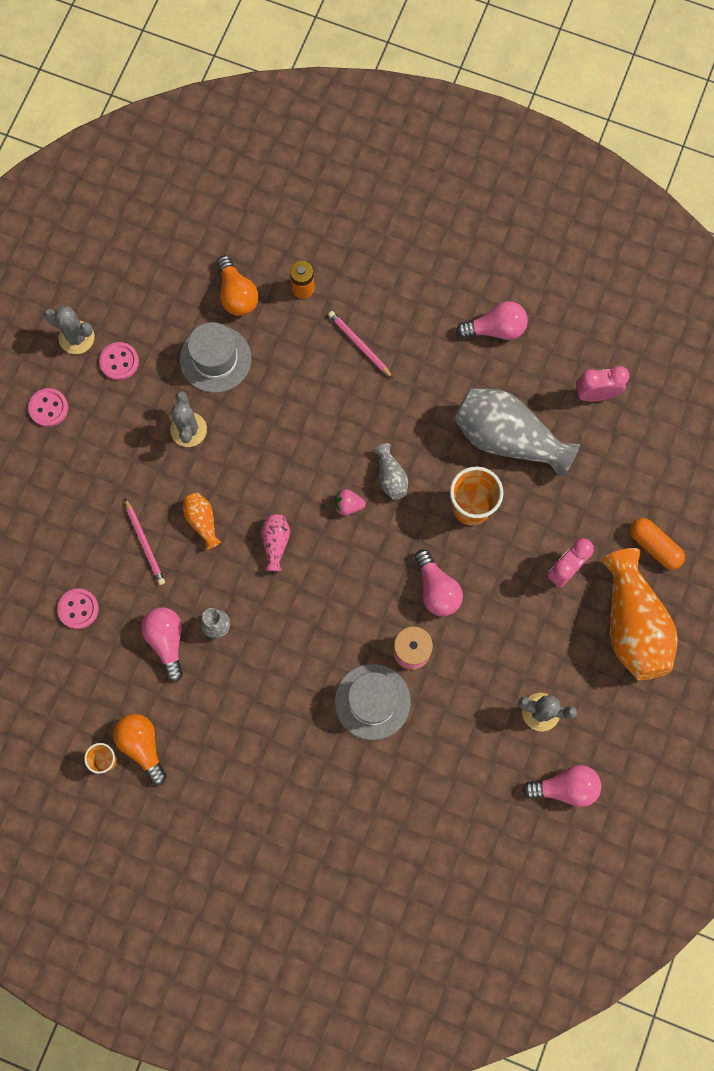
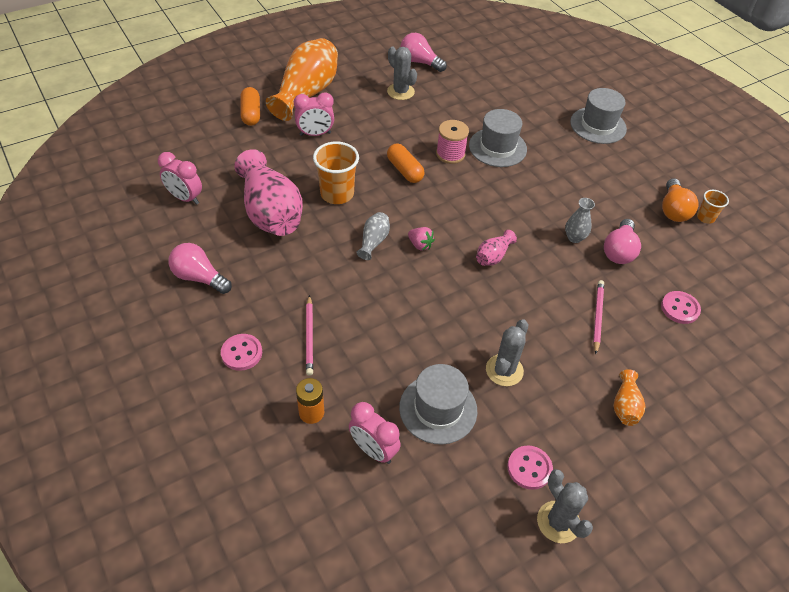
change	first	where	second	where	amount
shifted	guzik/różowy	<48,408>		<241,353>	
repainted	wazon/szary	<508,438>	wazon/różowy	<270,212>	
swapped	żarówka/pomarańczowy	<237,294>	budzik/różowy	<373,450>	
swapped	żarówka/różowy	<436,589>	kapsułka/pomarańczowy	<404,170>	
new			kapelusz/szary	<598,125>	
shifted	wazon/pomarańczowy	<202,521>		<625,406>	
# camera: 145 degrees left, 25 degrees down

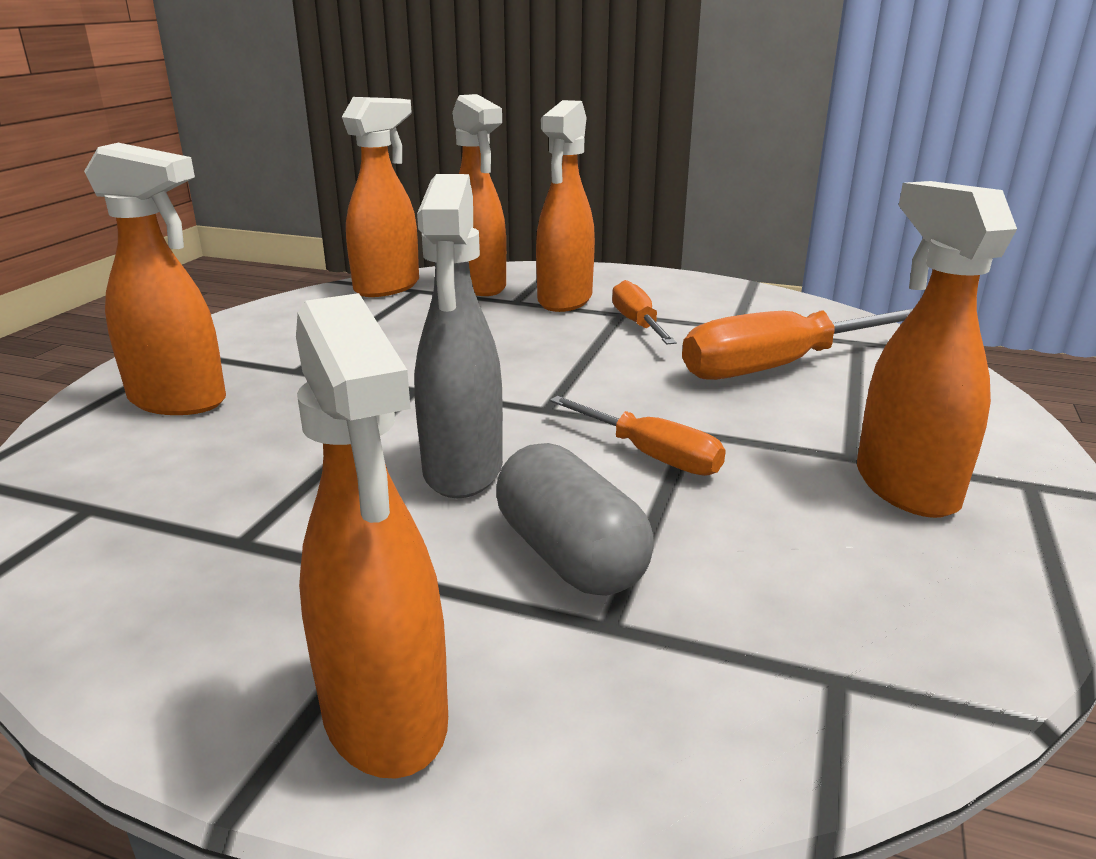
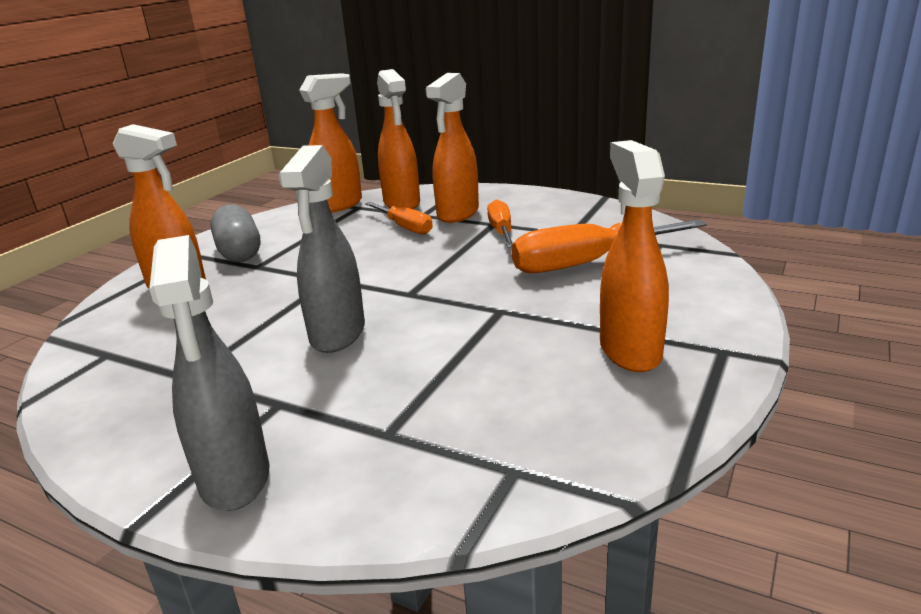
change	first	where	second	where	amount
repainted	spryskiwacz/pomarańczowy	<385,717>	spryskiwacz/szary	<235,479>	
shifted	kapsułka/szary	<570,556>		<239,252>	
shifted	śrubokręt/pomarańczowy	<650,455>		<405,227>	
# camera: 10 degrees right, 0 degrees up

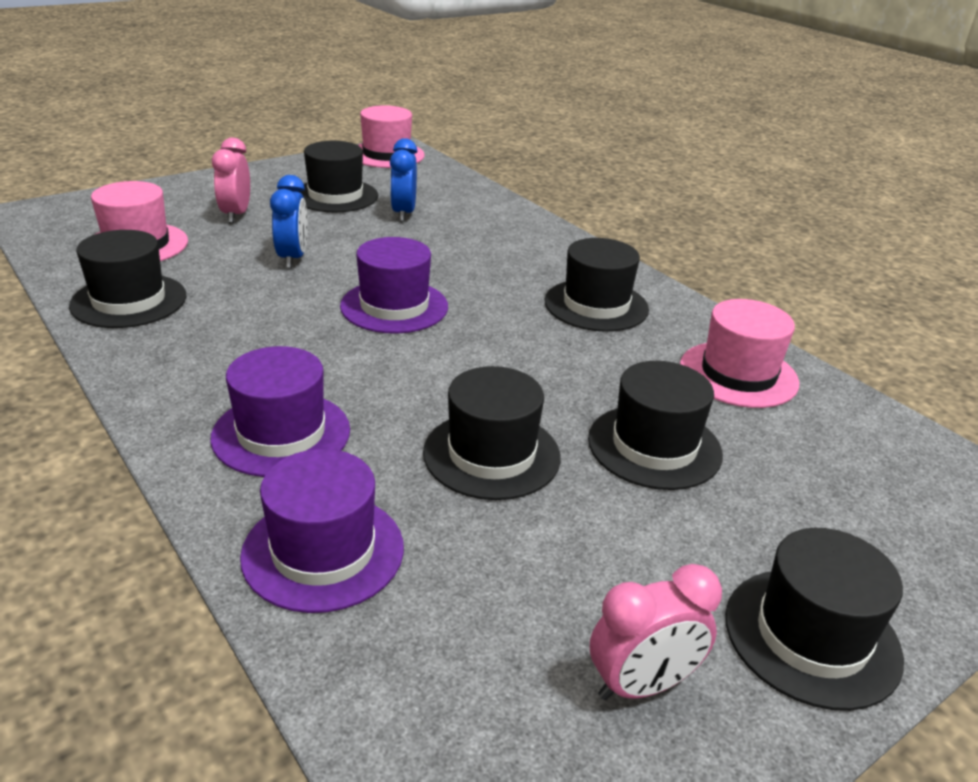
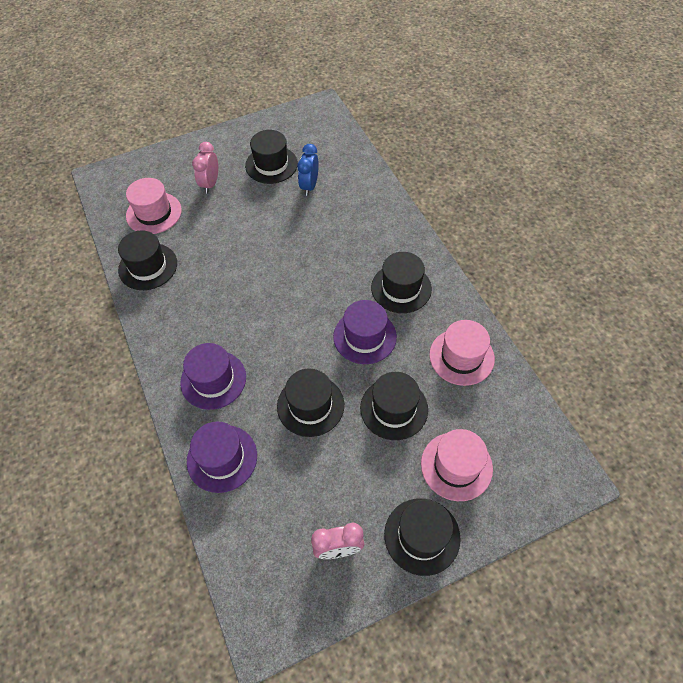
change	first	where	second	where	amount
shifted	kapelusz/fioletowy	<394,306>		<365,336>	
shifted	kapelusz/różowy	<386,155>		<456,466>	
gone	budzik/niebieski	<293,258>			
# camera: 15 degrees right, 25 degrees up

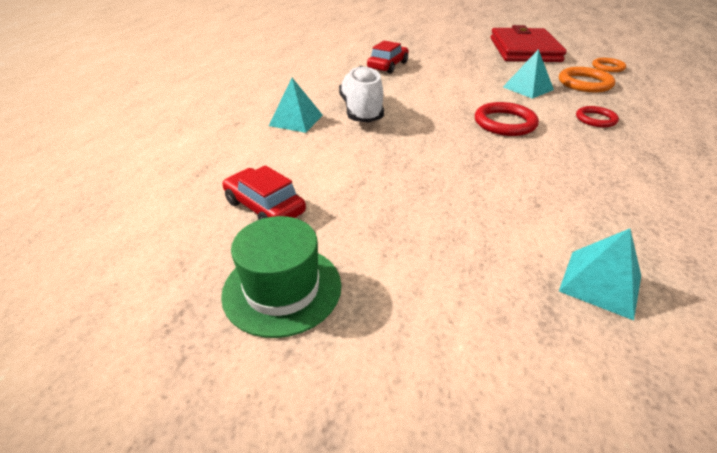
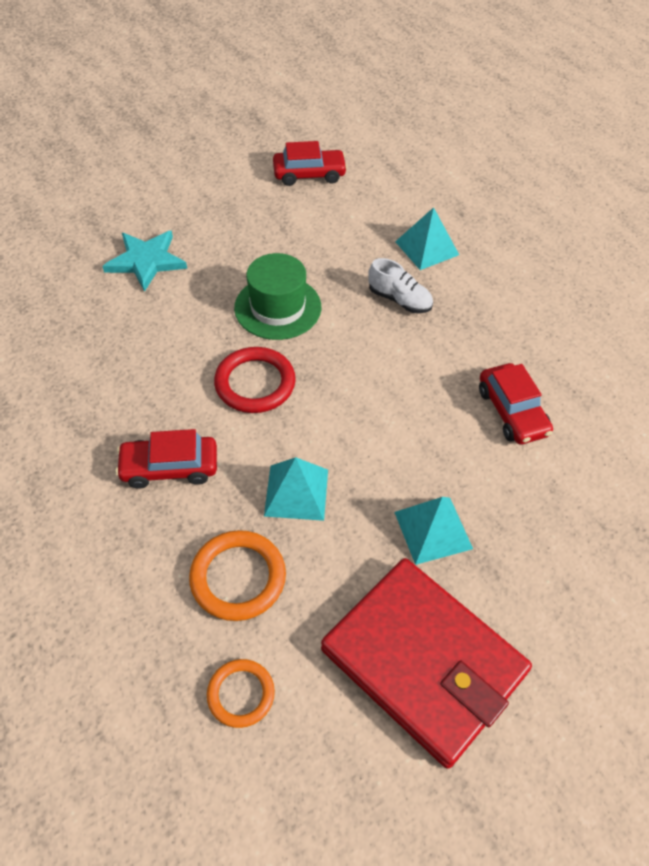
change	first	where	second	where	amount
new			gwiazda/turkusowy	<146,261>	
swapped	pierścień/czerwony	<595,119>	samochód/czerwony	<169,467>	
shifted	kapelusz/zielony	<282,289>		<278,307>	
scaled	but/biały	<361,111>		<399,300>	x0.62
shifted	piramida/turkusowy	<600,283>		<433,530>	
# camera: 130 degrees right, 15 degrees up

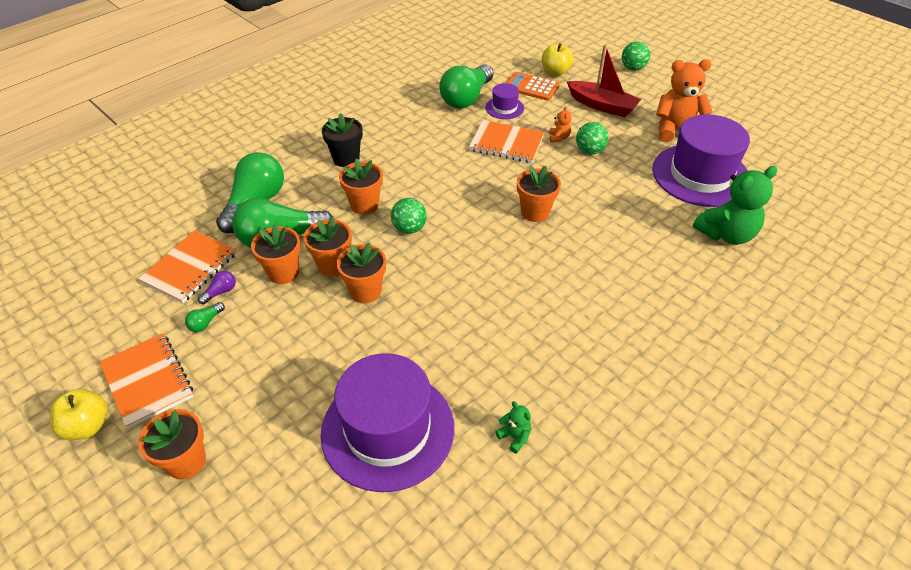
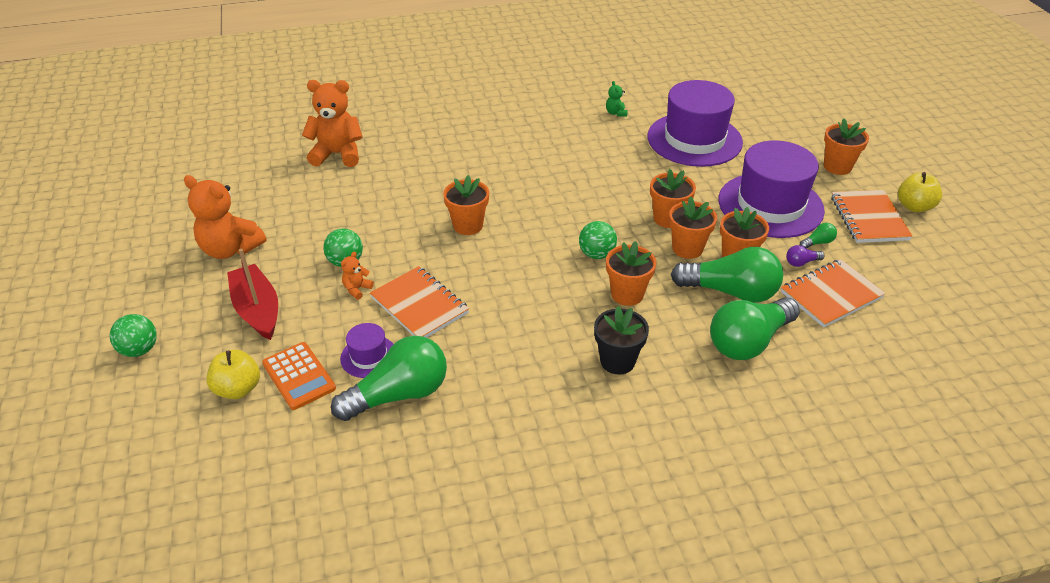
change	first	where	second	where	amount
repainted	miś/zielony	<726,234>	miś/pomarańczowy	<337,154>	
shifted	kapelusz/fioletowy	<700,175>		<770,205>	
# camera: 150 degrees left, 5 degrees down

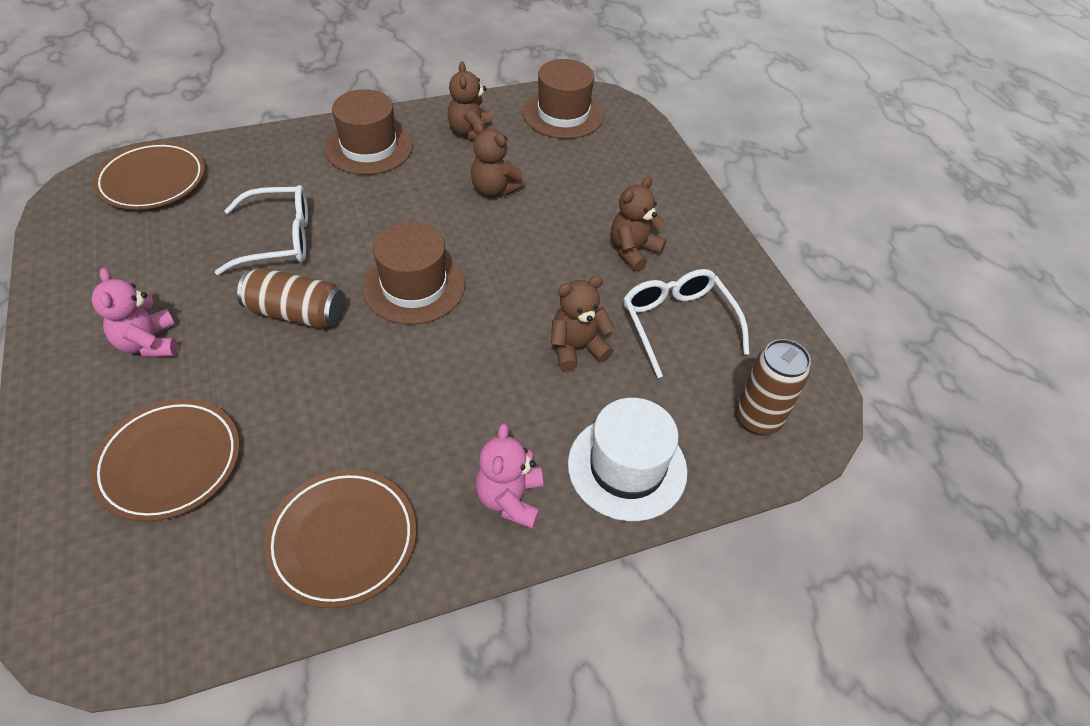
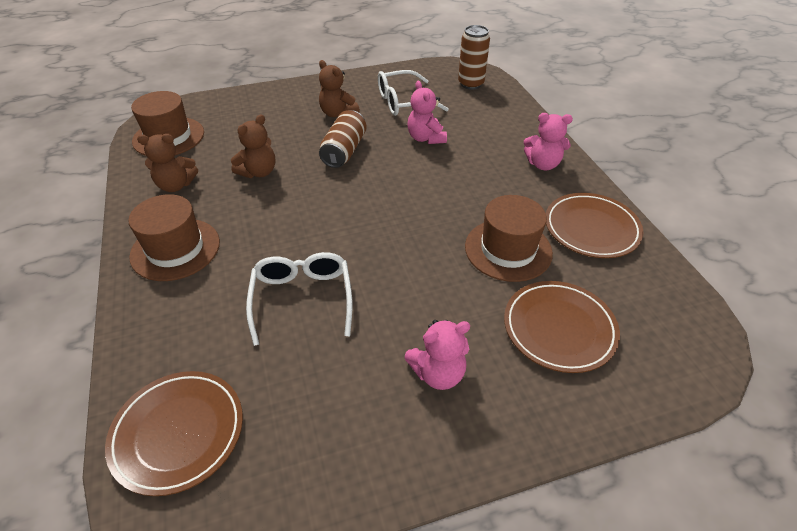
change	first	where	second	where	amount
shifted	puszka/brązowy	<296,313>		<344,151>	
repainted	miś/brązowy	<577,348>	miś/różowy	<426,138>	
shifted	kapelusz/brązowy	<414,286>		<508,249>	
gone	kapelusz/biały	<627,467>			
# camera: 85 degrees left, 5 degrees down

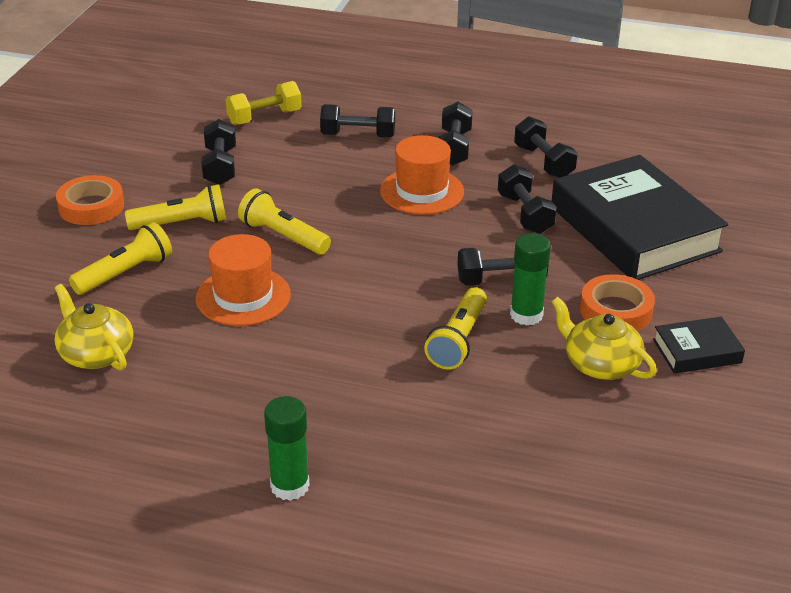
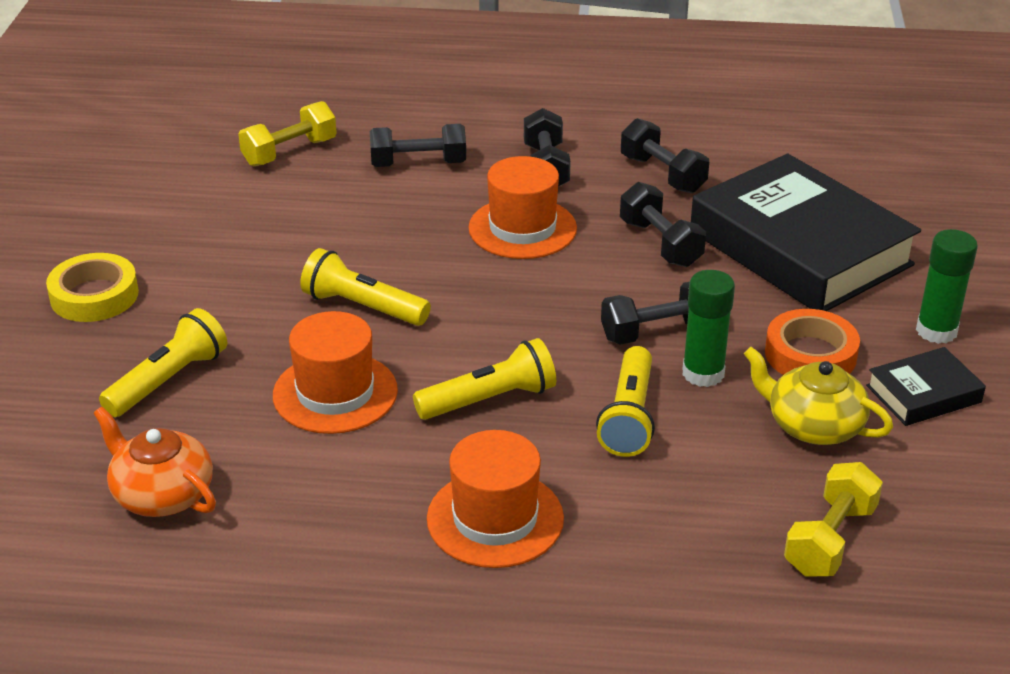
change	first	where	second	where	amount
repainted	taśma klejąca/pomarańczowy	<91,206>	taśma klejąca/żółty	<94,295>	
repainted	imbryk/żółty	<96,353>	imbryk/pomarańczowy	<162,494>	
shifted	latarka/żółty	<182,223>		<489,400>	
new			kapelusz/pomarańczowy	<495,519>	
new			hantel/żółty	<829,539>	
shifted	klej w sztyfcie/zielony	<289,486>		<936,331>	
gone	hantel/czarny	<220,166>			
# camera: 10 degrees left, 0 degrees up

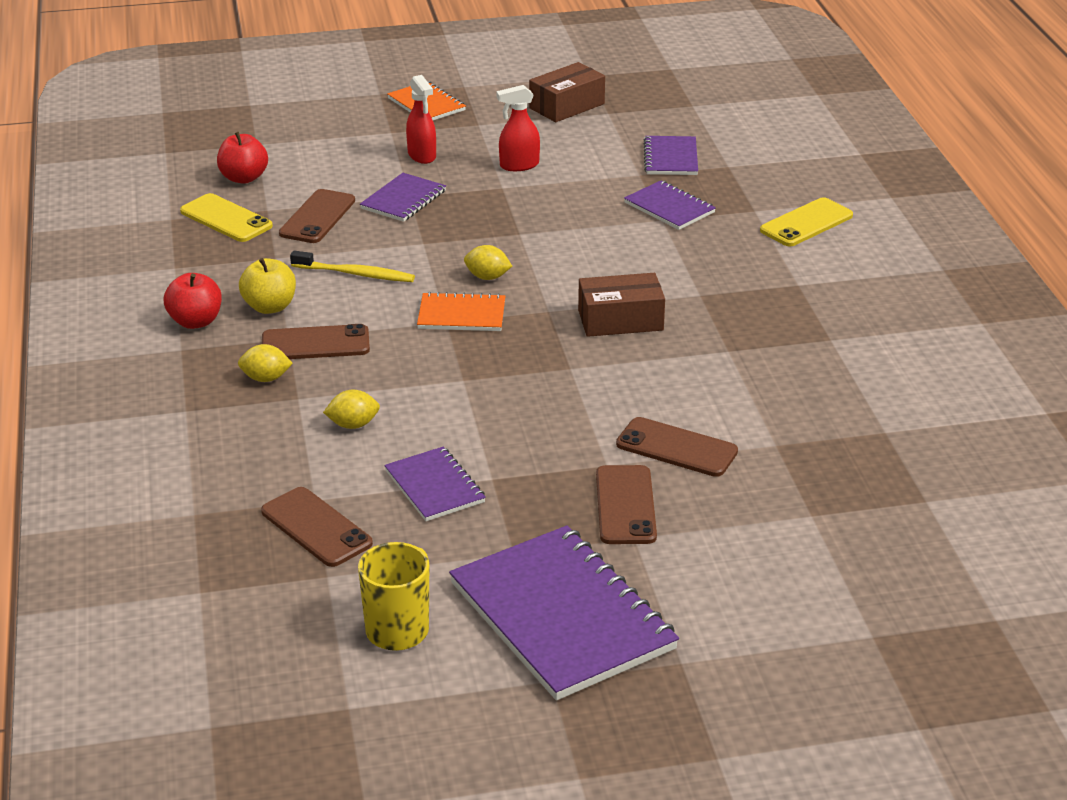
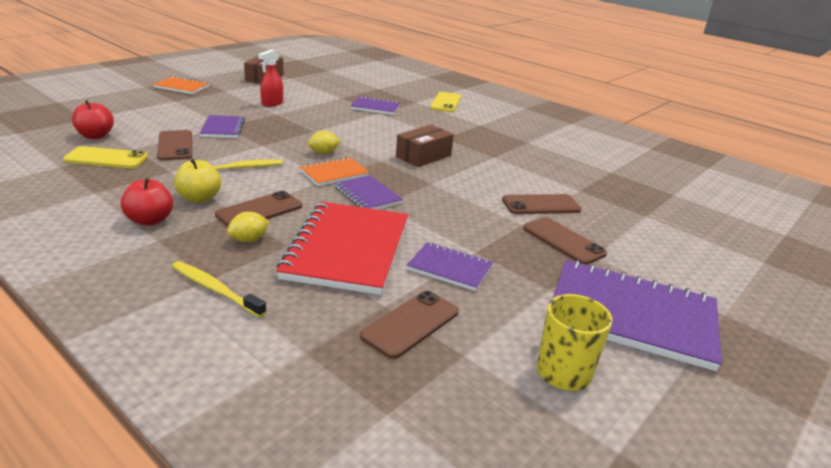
change	first	where	second	where	amount
new			szczoteczka do zębów/żółty	<215,289>	
swapped	cytryna/żółty	<353,425>	zeszyt/czerwony	<347,249>	
shifted	zeszyt/fioletowy	<671,158>		<368,195>	
rotated	telefon/brązowy	<316,528>		<411,324>	60 degrees counterclockwise
gone	spryskiwacz/czerwony	<422,156>			
# camera: 40 degrees left, 5 degrees down

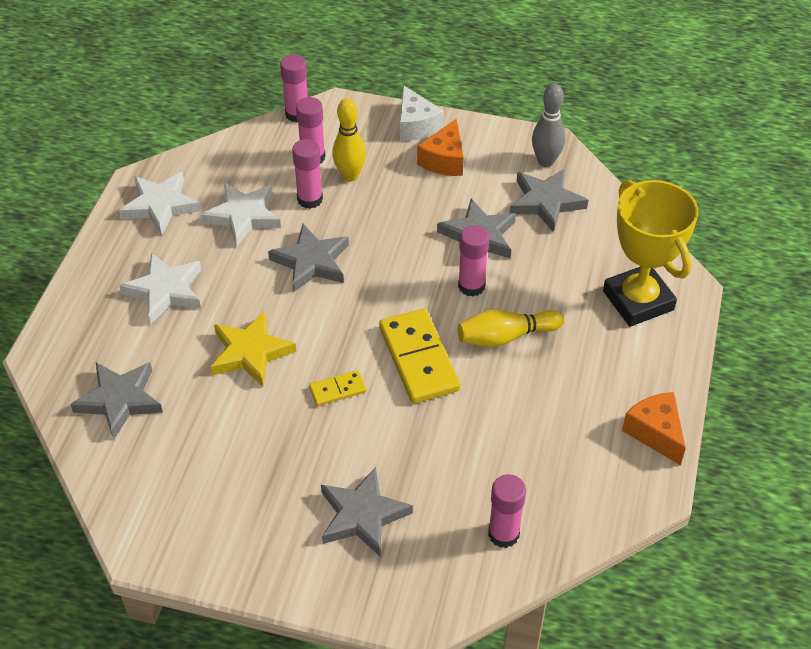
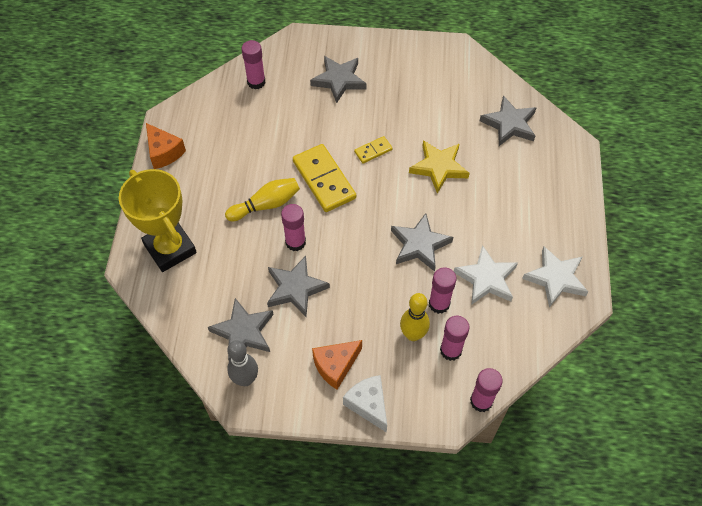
change	first	where	second	where	amount
rotated	ser/pomarańczowy	<444,160>		<335,366>	135 degrees counterclockwise
gone	gwiazda/biały	<165,291>			
# camera: 170 degrees right, 10 degrees up

